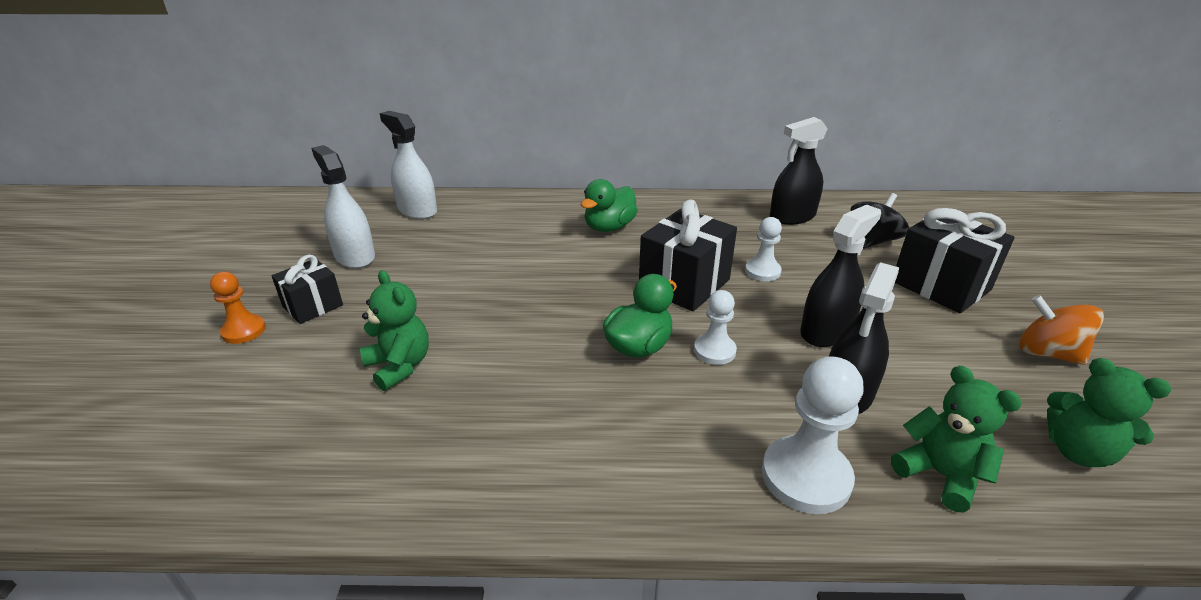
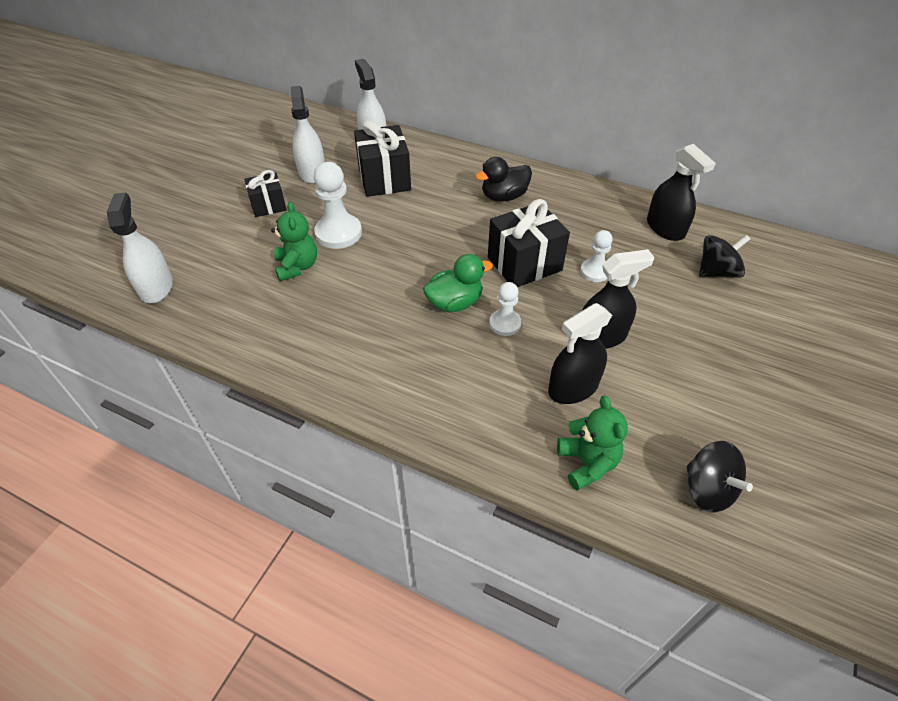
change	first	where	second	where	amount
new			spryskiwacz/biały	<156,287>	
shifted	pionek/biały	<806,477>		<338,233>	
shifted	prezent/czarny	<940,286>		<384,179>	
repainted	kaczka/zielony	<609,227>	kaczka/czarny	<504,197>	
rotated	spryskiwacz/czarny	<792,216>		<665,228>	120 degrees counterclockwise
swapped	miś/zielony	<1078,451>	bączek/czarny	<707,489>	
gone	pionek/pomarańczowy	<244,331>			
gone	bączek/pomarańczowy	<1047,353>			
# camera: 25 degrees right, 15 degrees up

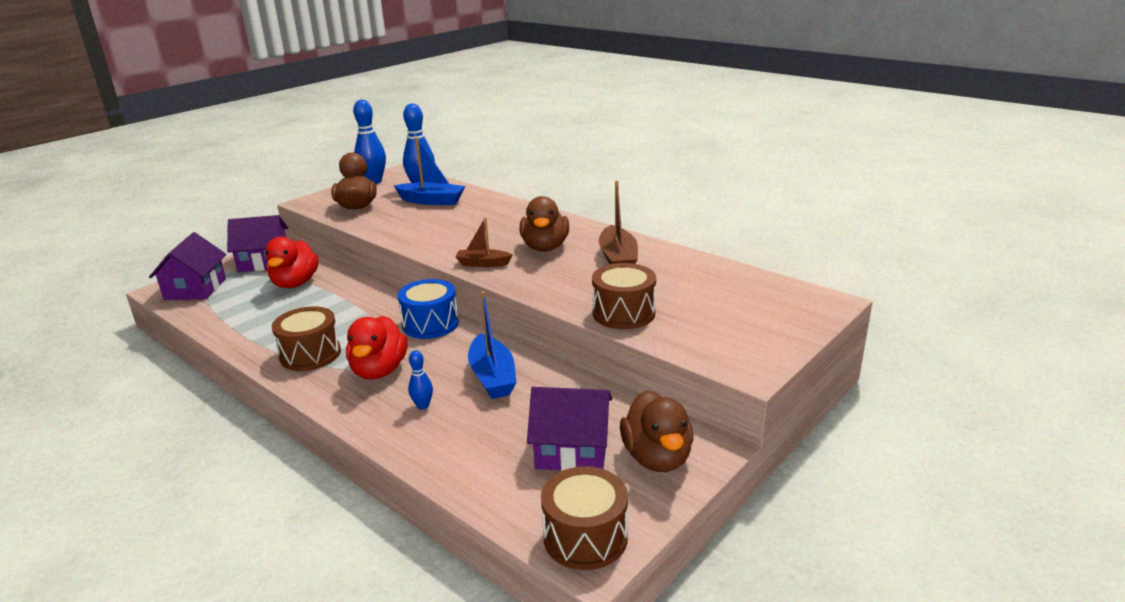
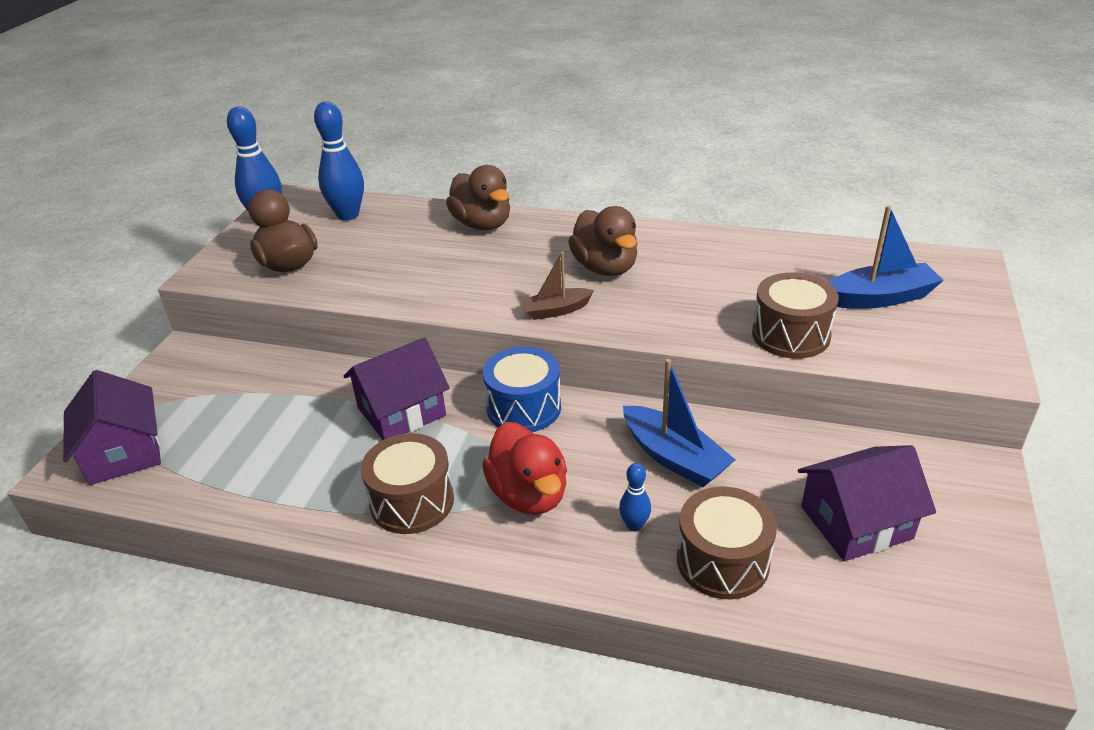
change	first	where	second	where	amount
shifted	domek/fioletowy	<264,261>		<402,412>	
shifted	kaczka/brązowy	<657,457>		<482,224>	
shifted	bęben/brązowy	<585,537>		<722,561>	
shifted	łódka/niebieski	<432,201>		<880,298>	
gone	kaczka/czerwony	<295,283>			
gone	łódka/brązowy	<618,258>			
# camera: 25 degrees left, 10 degrees up

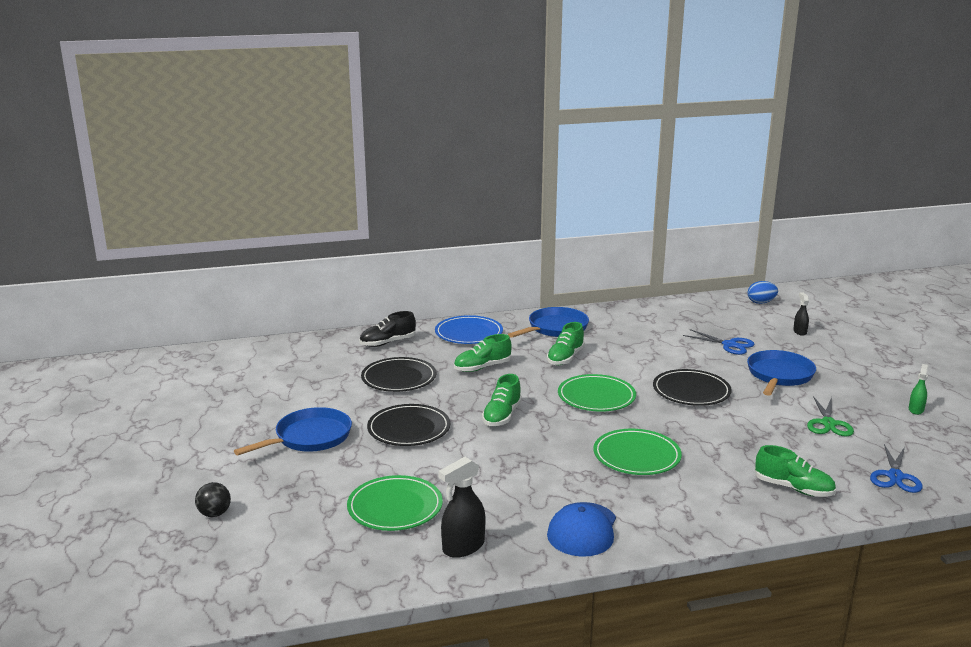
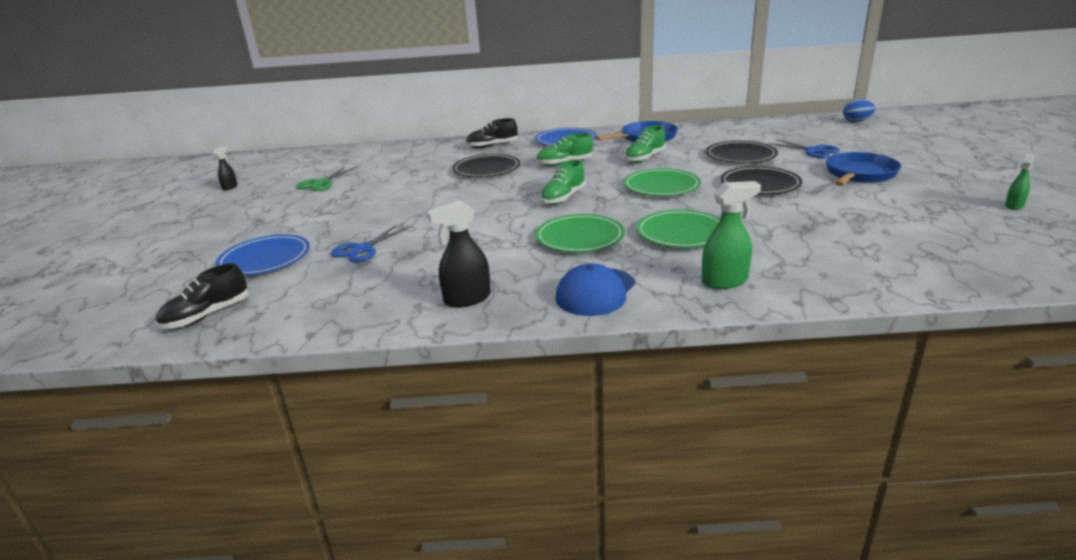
change	first	where	second	where	amount
new			but/czarny	<207,315>	
shifted	spryskiwacz/czarny	<799,332>		<230,187>	
swapped	piłka/czarny	<214,514>	talerz/niebieski	<265,259>	
shifted	nożyczki/zielony	<828,423>		<321,183>	
shifted	nożyczki/niebieski	<895,476>		<363,249>	
shifted	talerz/zielony	<395,507>		<579,237>	
new			spryskiwacz/zielony	<725,281>	
shifted	talerz/czarny	<409,429>		<740,156>	
gone	patelnia/niebieski	<309,437>			
gone	but/zielony	<793,488>			
# camera: 15 degrees right, 5 degrees up

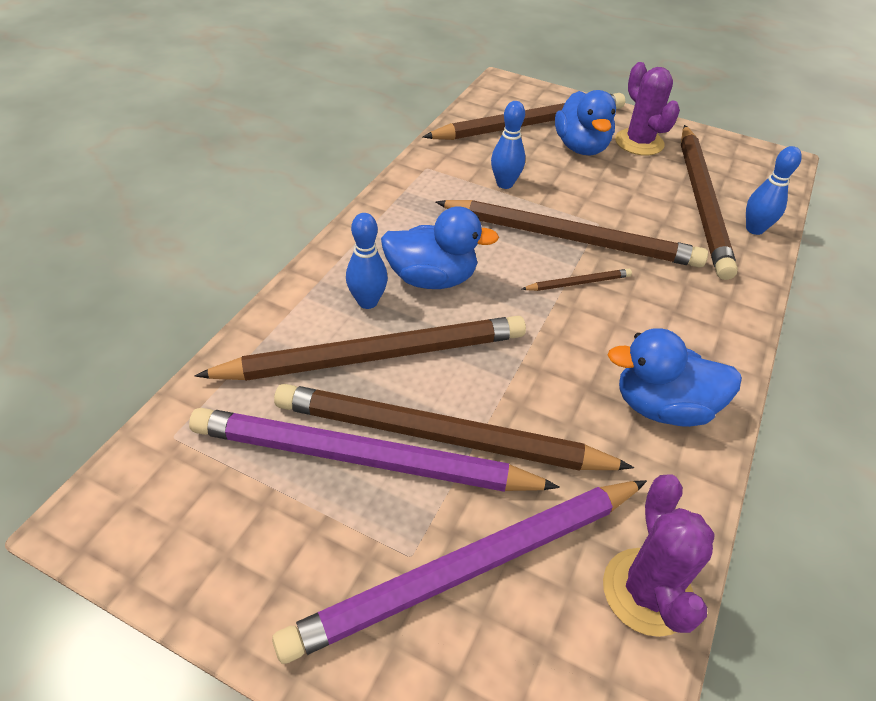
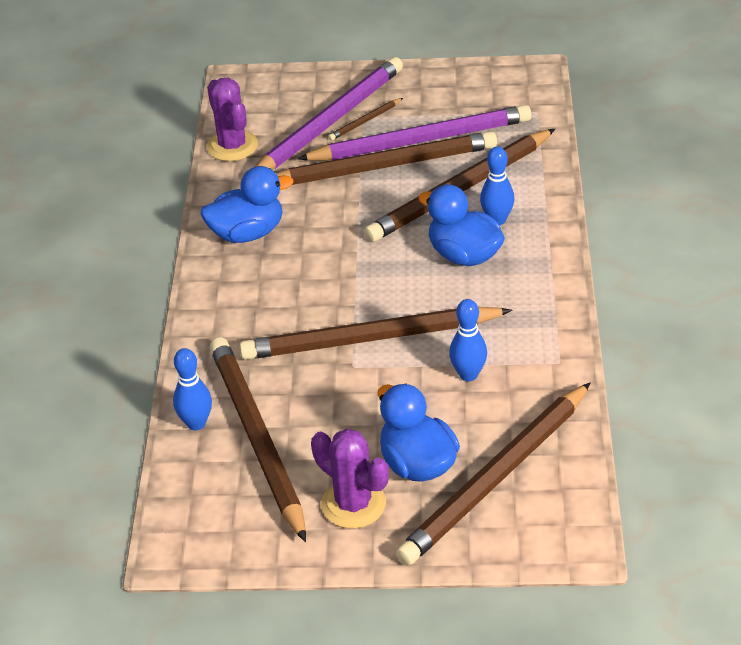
change	first	where	second	where	amount
shifted	ołówek/brązowy	<578,283>		<365,121>	
rotated	kaczka/niebieski	<432,278>		<464,255>	60 degrees clockwise
# camera: 160 degrees right, 5 degrees down

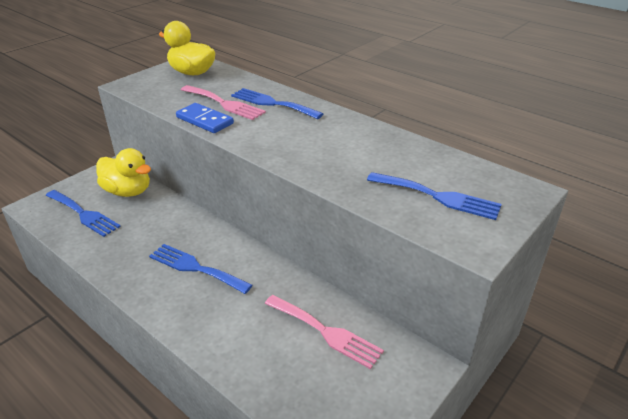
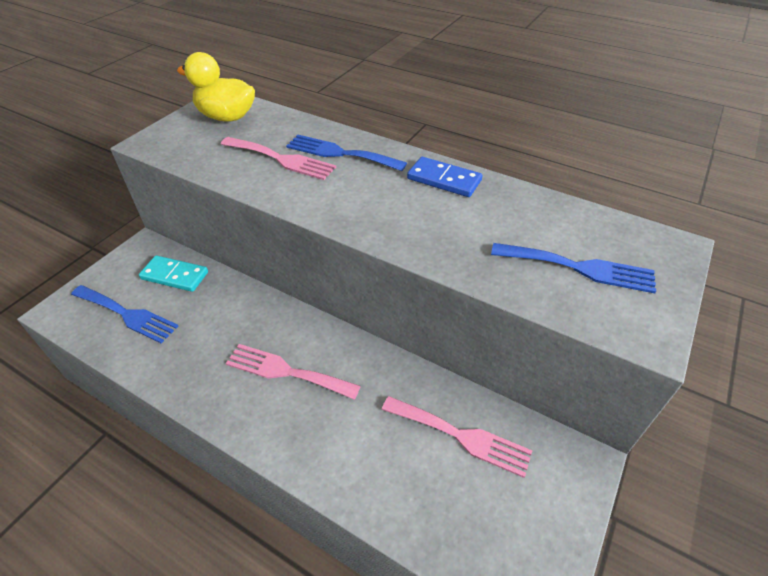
change	first	where	second	where	amount
swapped	kaczka/żółty	<128,191>	kostka domina/turkusowy	<175,275>	
repainted	widelec/niebieski	<195,268>	widelec/różowy	<286,371>	
shifted	kostka domina/niebieski	<205,120>		<444,179>	
# camera: 10 degrees left, 10 degrees up

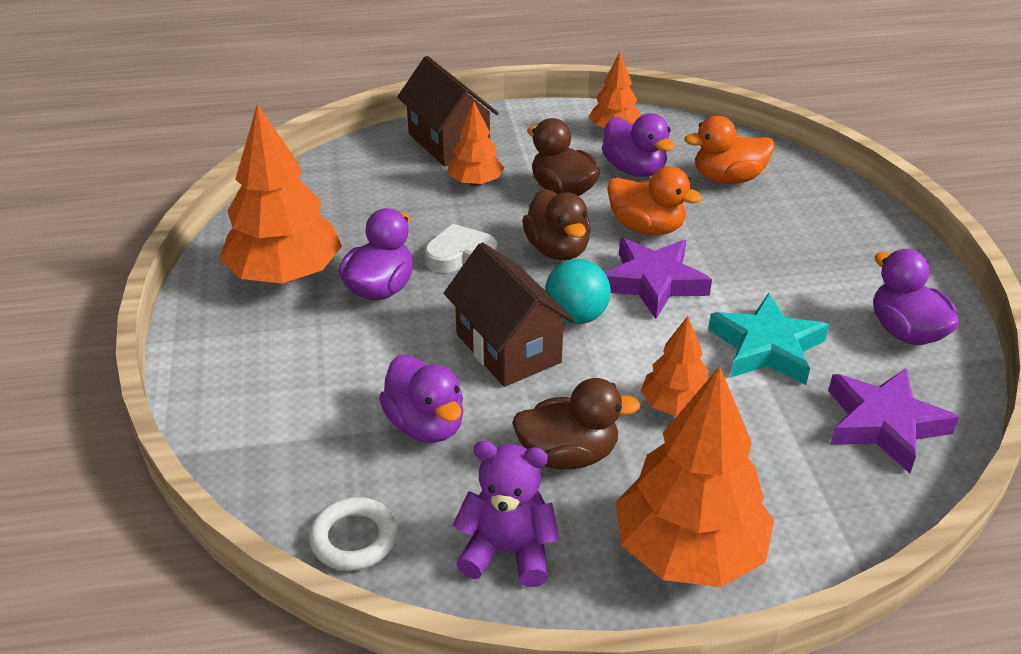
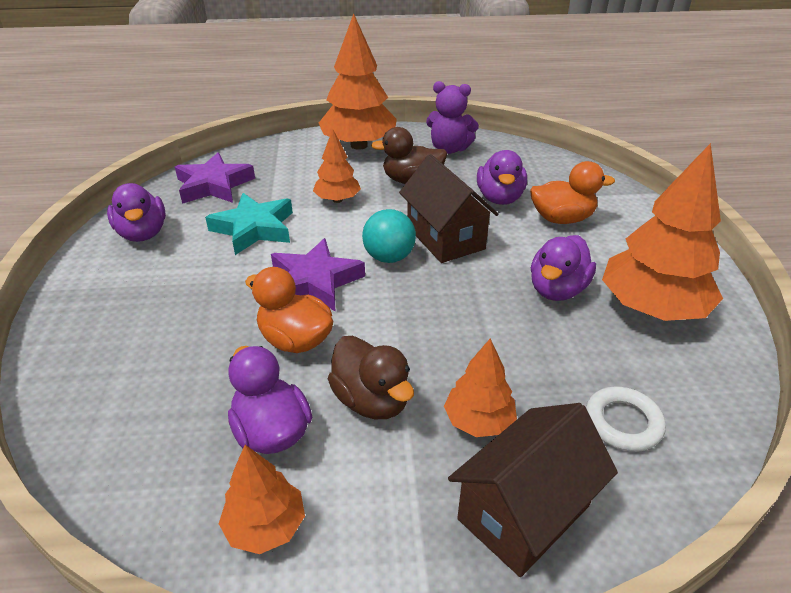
change	first	where	second	where	amount
rotated	domek/brązowy	<449,143>		<523,512>	75 degrees clockwise
rotated	kaczka/fioletowy	<426,425>		<499,198>	150 degrees counterclockwise
shifted	kaczka/pomarańczowy	<728,178>		<562,219>	
shifted	pierścień/biały	<354,539>		<623,423>	
gone	serce/biały	<460,255>			
gone	kaczka/brązowy	<557,249>			
# camera: 175 degrees left, 0 degrees up

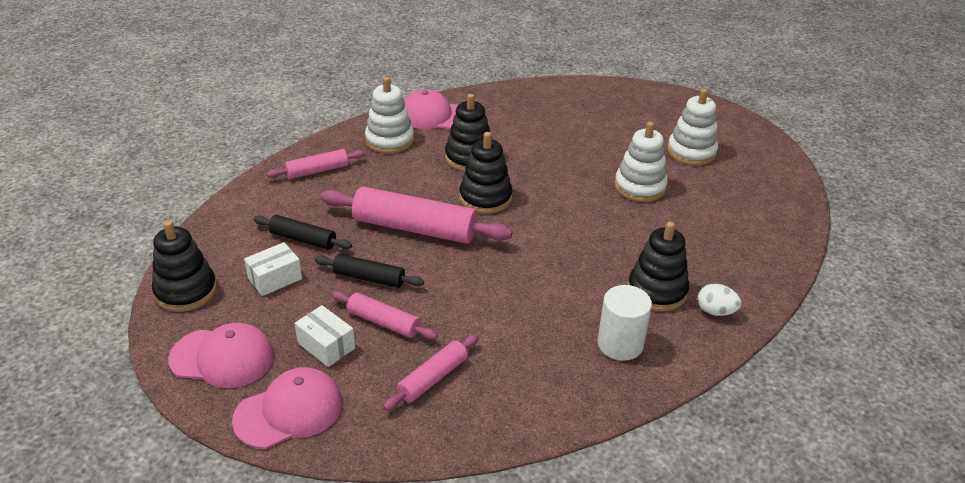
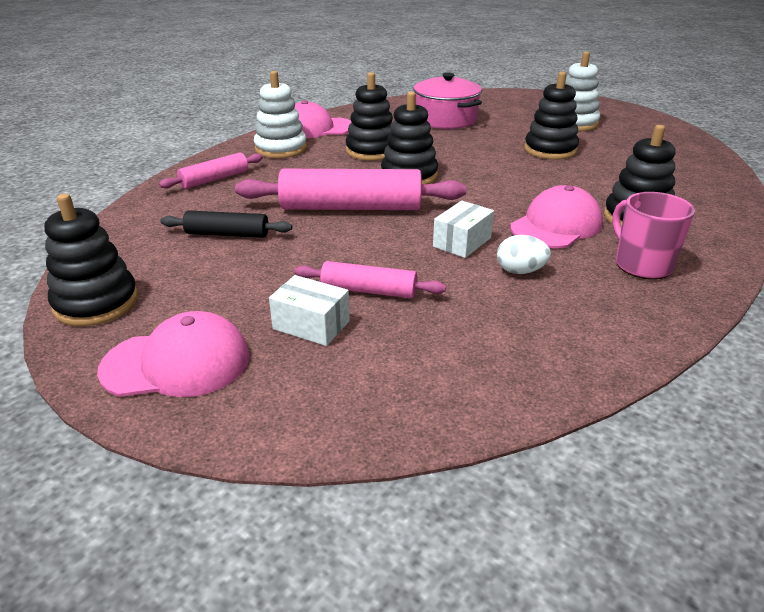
change	first	where	second	where	amount
new			garnek/różowy	<445,119>	
shifted	pudełko/biały	<275,278>		<462,242>	
shifted	jajko/biały	<715,311>		<520,271>	
shifted	czapka/różowy	<289,411>		<556,225>	
repainted	zabawka nakładanka/biały	<640,187>	zabawka nakładanka/czarny	<550,150>	
swapped	walec/biały	<620,344>	kubek/różowy	<641,265>	
gone	wałek do ciasta/czarny	<369,278>			
gone	wałek do ciasta/różowy	<433,378>			
# camera: 15 degrees left, 5 degrees down

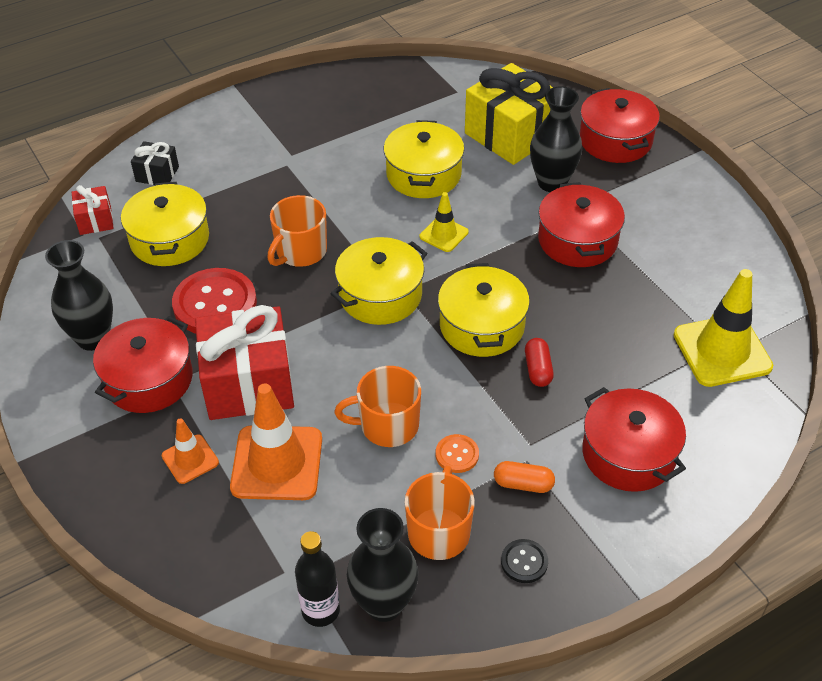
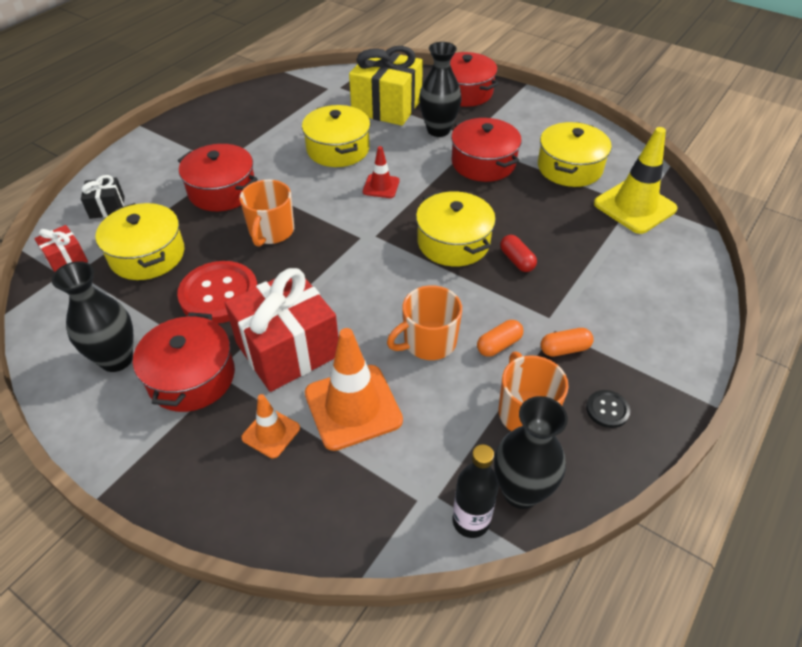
change	first	where	second	where	amount
shifted	garnek/czerwony	<628,454>		<222,191>	
repainted	pachołek/żółty	<444,234>	pachołek/czerwony	<381,186>	
swapped	guzik/pomarańczowy	<457,454>	kapsułka/pomarańczowy	<499,345>	
shifted	garnek/żółty	<380,295>		<569,168>	
# camera: 25 degrees left, 0 degrees up

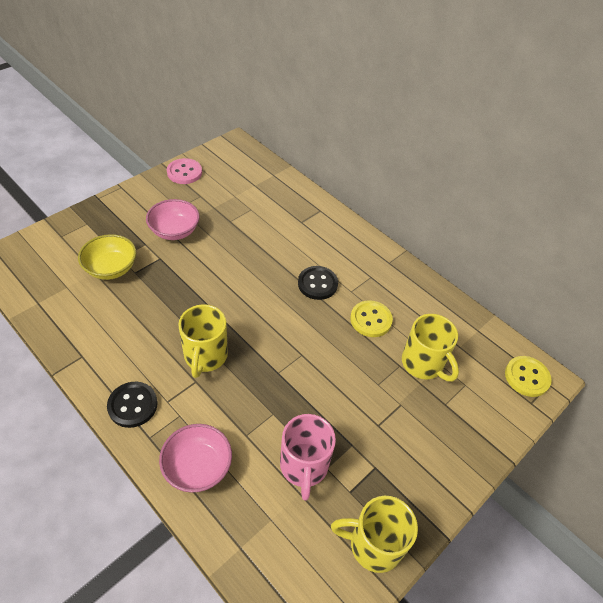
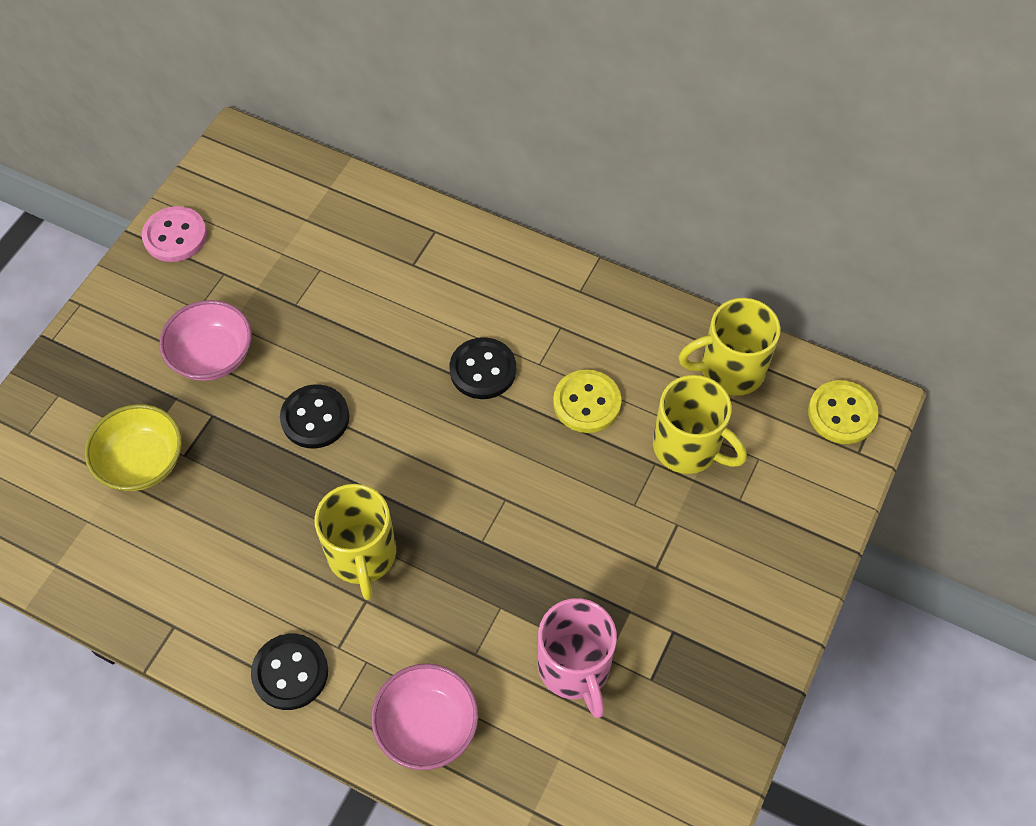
change	first	where	second	where	amount
new			guzik/czarny	<315,418>	
shifted	kubek/żółty	<373,544>		<730,370>	
# camera: 15 degrees left, 10 degrees up

